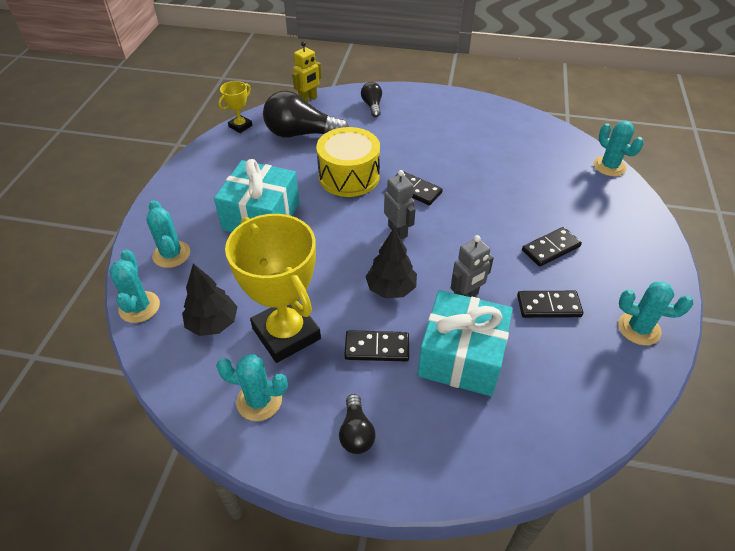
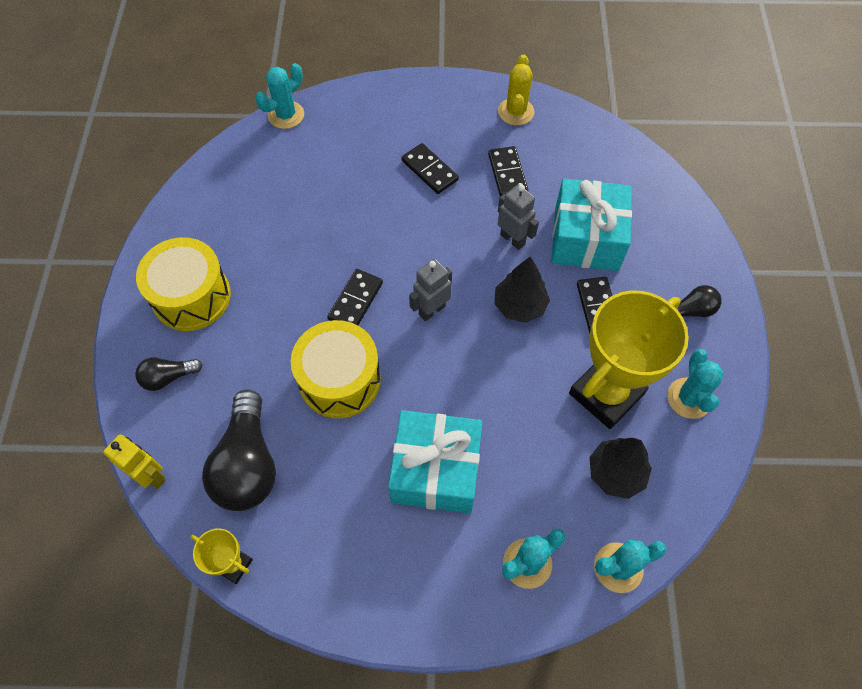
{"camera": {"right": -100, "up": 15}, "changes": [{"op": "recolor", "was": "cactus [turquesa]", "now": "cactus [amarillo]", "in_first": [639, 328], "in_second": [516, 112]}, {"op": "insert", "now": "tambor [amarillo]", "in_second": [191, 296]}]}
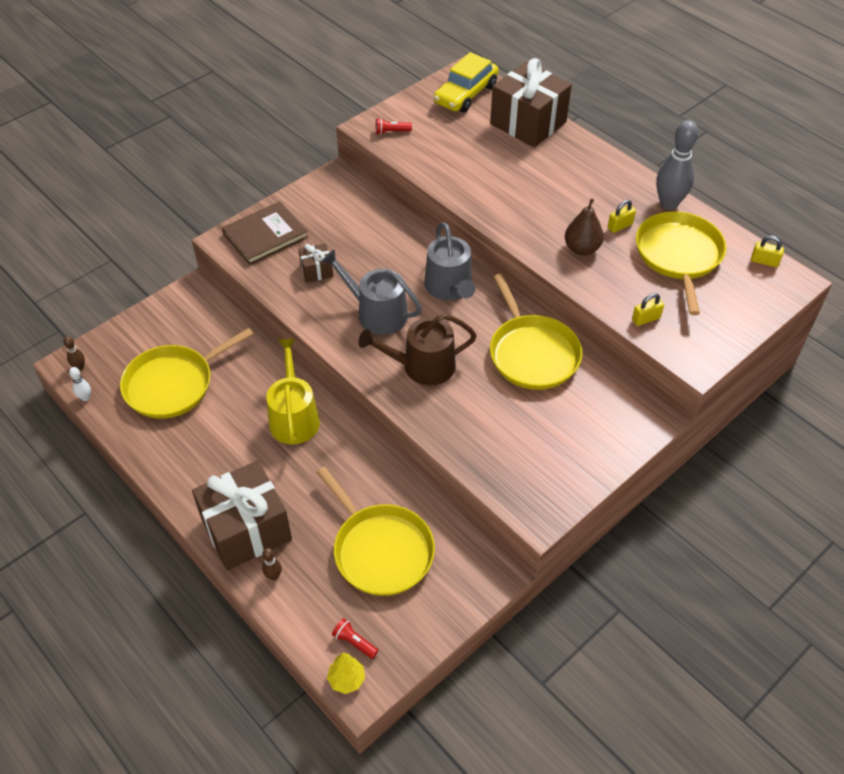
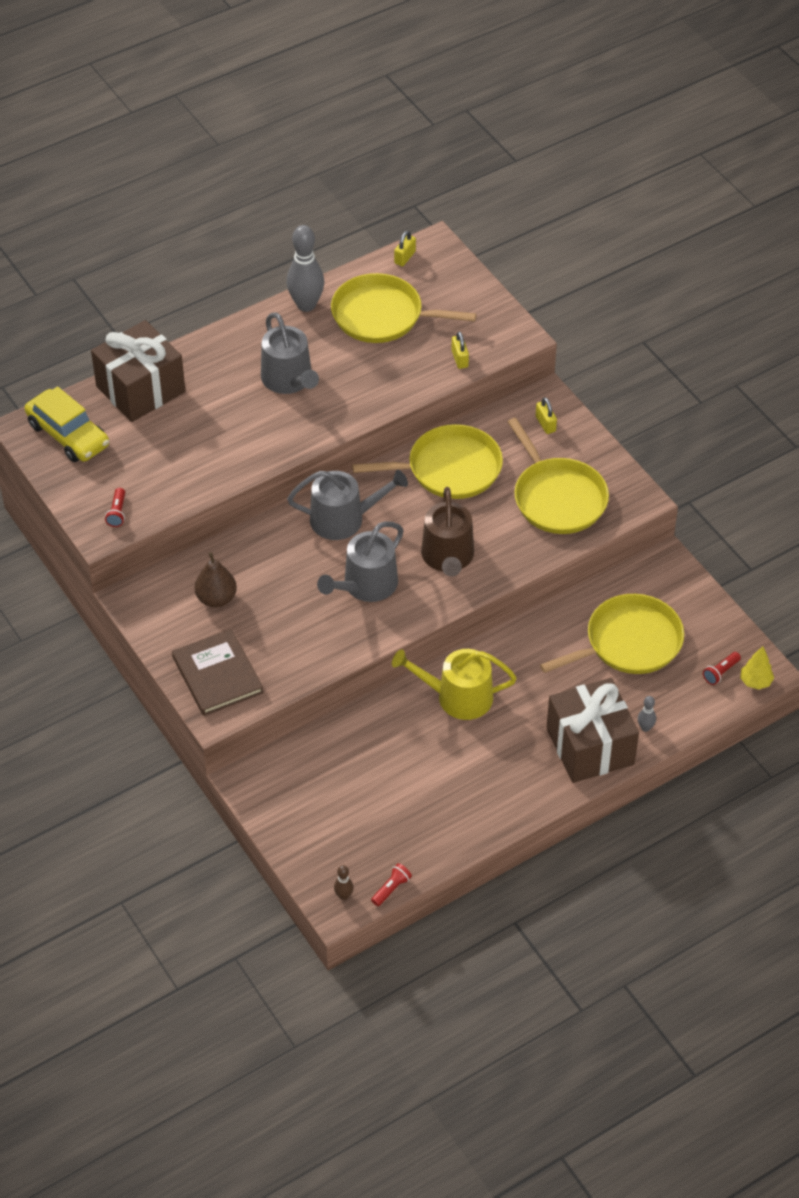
{"camera": {"right": -80, "up": 0}, "changes": [{"op": "replace", "was": "bolo [blanco]", "now": "lámpara de mano [rojo]", "in_first": [85, 398], "in_second": [391, 889]}, {"op": "move", "was": "sartén [amarillo]", "in_first": [173, 384], "in_second": [557, 498]}, {"op": "recolor", "was": "bolo [marrón]", "now": "bolo [gris]", "in_first": [273, 576], "in_second": [645, 728]}, {"op": "delete", "was": "regalo [marrón]", "in_first": [316, 270]}, {"op": "move", "was": "pera [marrón]", "in_first": [582, 249], "in_second": [216, 598]}, {"op": "move", "was": "candado [amarillo]", "in_first": [620, 226], "in_second": [545, 424]}, {"op": "insert", "now": "regadera [gris]", "in_second": [289, 380]}]}
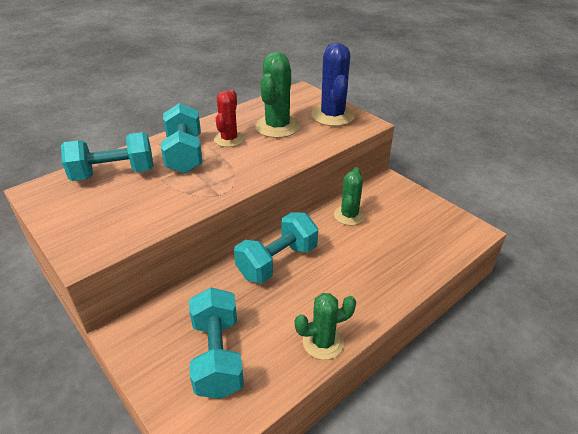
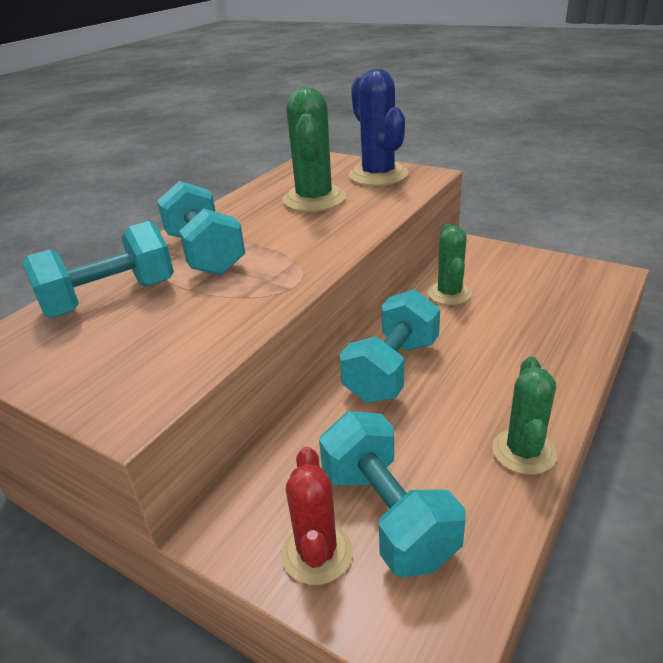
{"camera": {"right": -15, "up": -5}, "changes": [{"op": "move", "was": "cactus [rojo]", "in_first": [229, 139], "in_second": [317, 553]}, {"op": "rotate", "was": "cactus [verde]", "in_first": [323, 342], "in_second": [523, 452], "clockwise": -45}]}
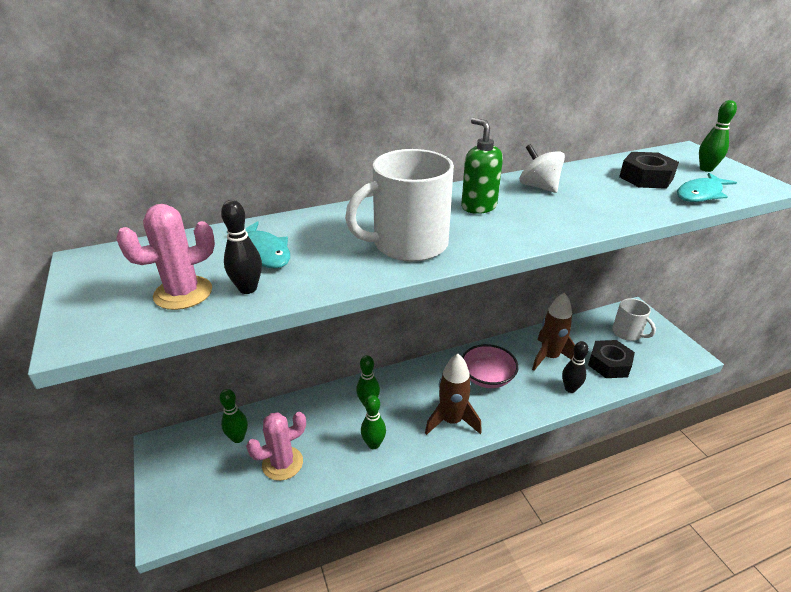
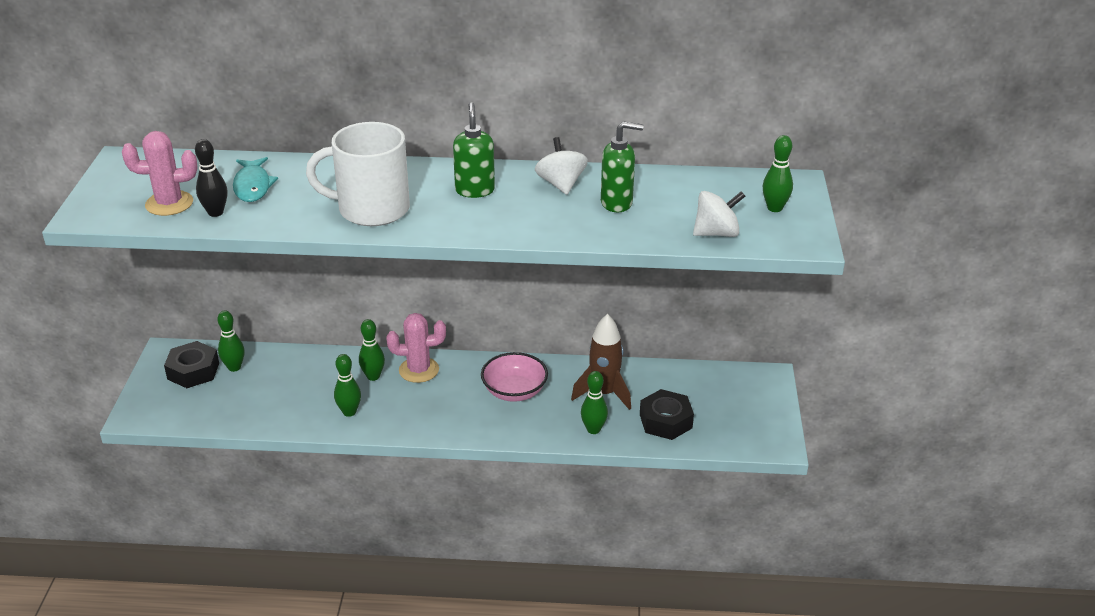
{"camera": {"right": 25, "up": 0}, "changes": [{"op": "move", "was": "cactus [rosa]", "in_first": [282, 463], "in_second": [419, 370]}, {"op": "delete", "was": "cohete [marrón]", "in_first": [451, 421]}, {"op": "recolor", "was": "bolo [negro]", "now": "bolo [verde]", "in_first": [570, 388], "in_second": [593, 429]}, {"op": "delete", "was": "taza [blanco]", "in_first": [628, 333]}, {"op": "move", "was": "tuerca [negro]", "in_first": [646, 178], "in_second": [193, 371]}, {"op": "replace", "was": "pez [turquesa]", "now": "peonza [blanco]", "in_first": [700, 194], "in_second": [716, 233]}, {"op": "insert", "now": "dispensador de jabón [verde]", "in_second": [617, 203]}]}
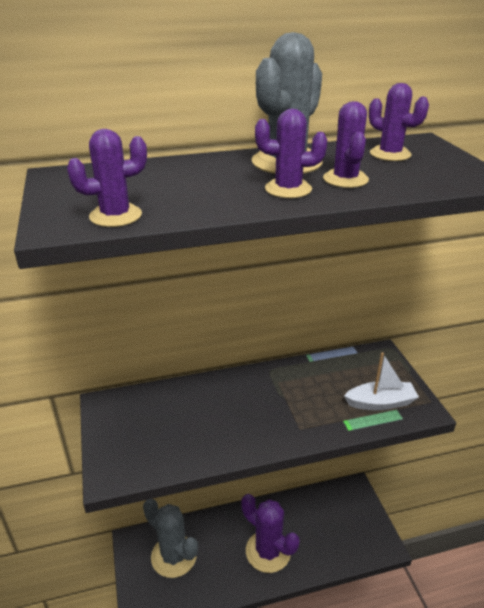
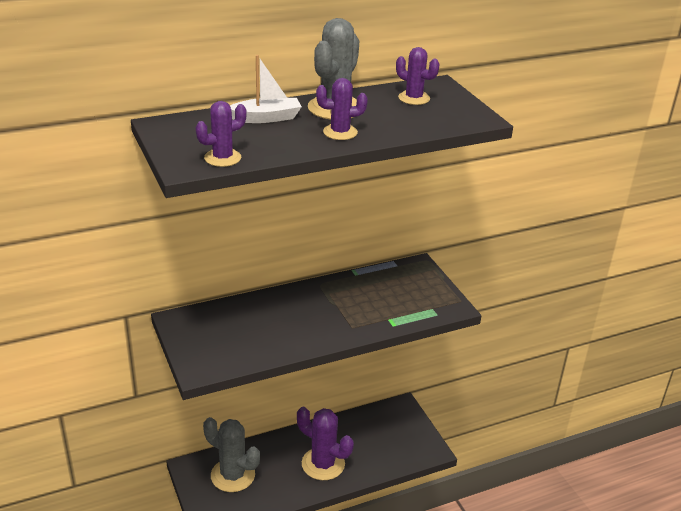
{"camera": {"right": -10, "up": 0}, "changes": [{"op": "delete", "was": "cactus [morado]", "in_first": [345, 179]}, {"op": "move", "was": "barco [blanco]", "in_first": [380, 402], "in_second": [266, 118]}]}
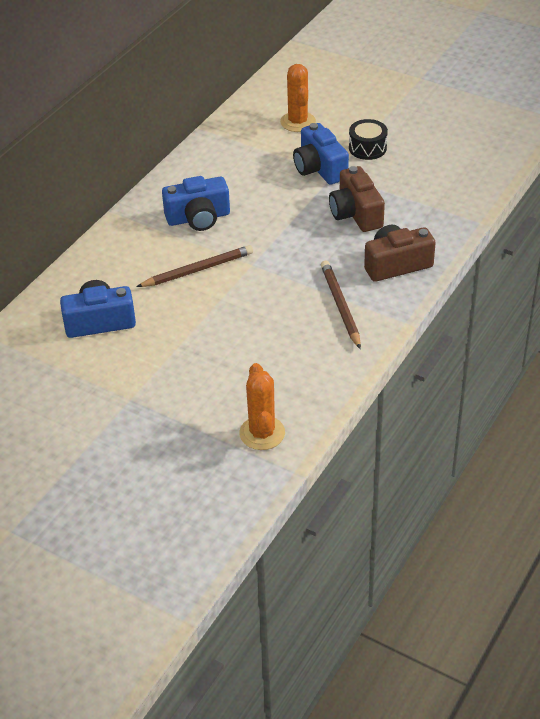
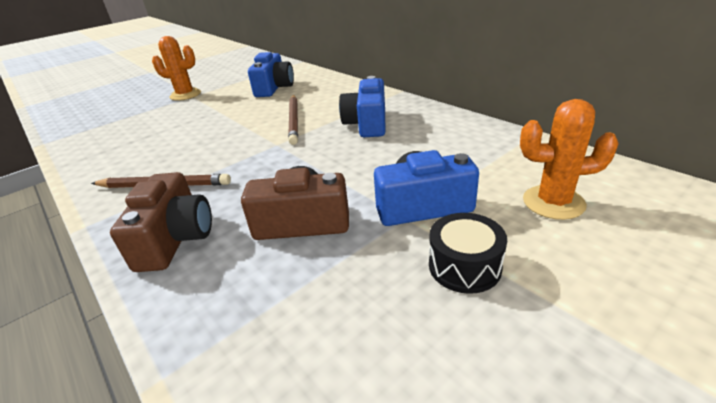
{"camera": {"right": 110, "up": -10}, "changes": [{"op": "move", "was": "cactus [naranja]", "in_first": [262, 433], "in_second": [185, 95]}]}
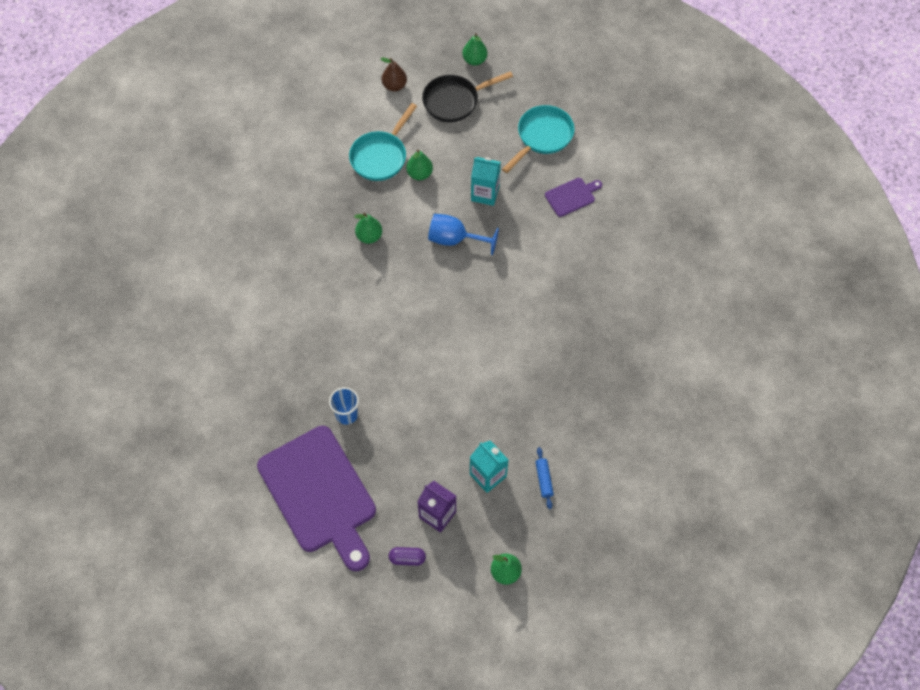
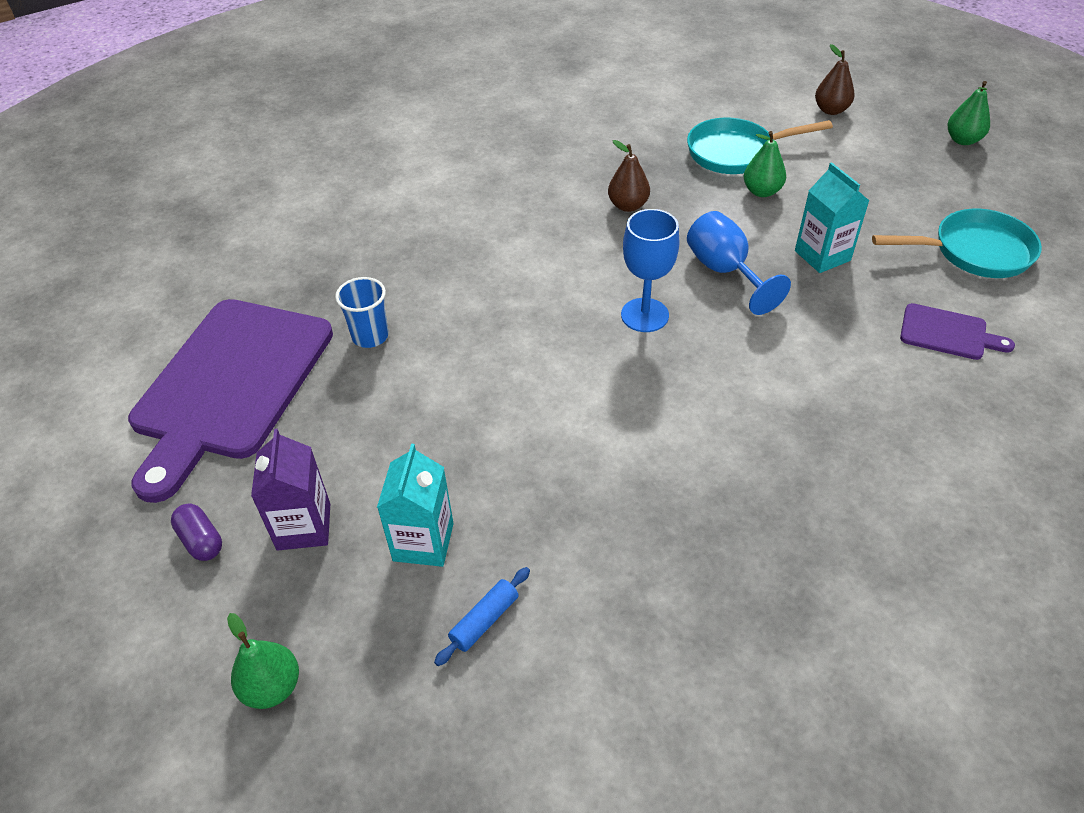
{"camera": {"right": 50, "up": -15}, "changes": [{"op": "recolor", "was": "pera [verde]", "now": "pera [marrón]", "in_first": [369, 236], "in_second": [628, 206]}, {"op": "delete", "was": "sartén [negro]", "in_first": [454, 101]}, {"op": "insert", "now": "copa [azul]", "in_second": [644, 315]}]}
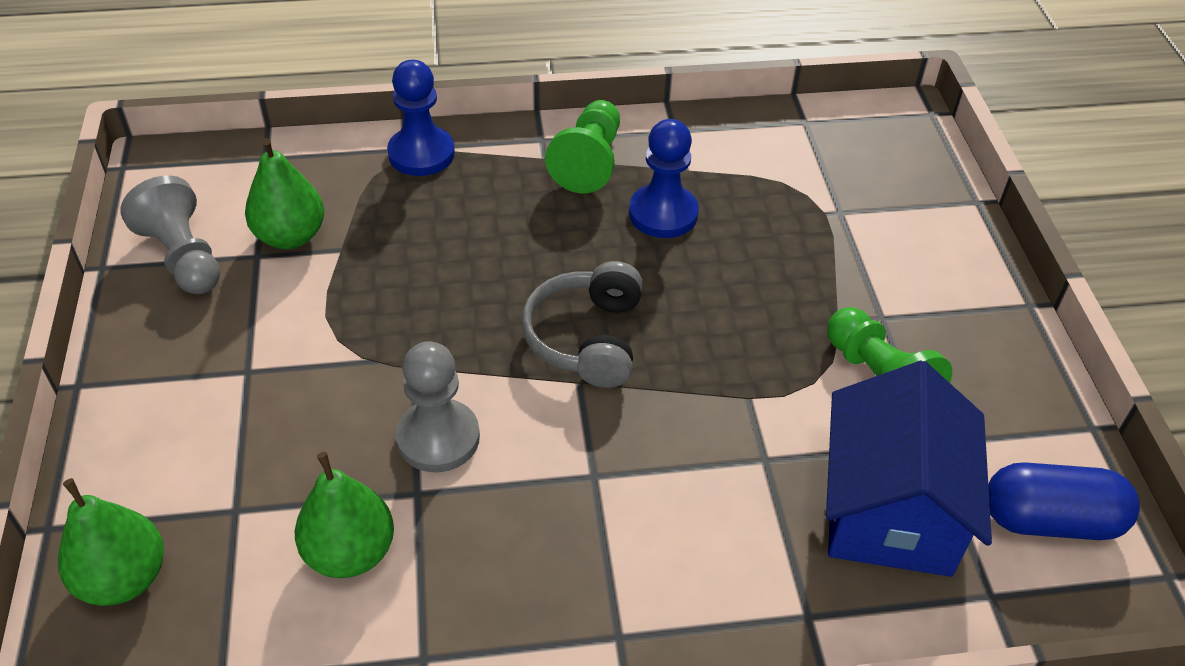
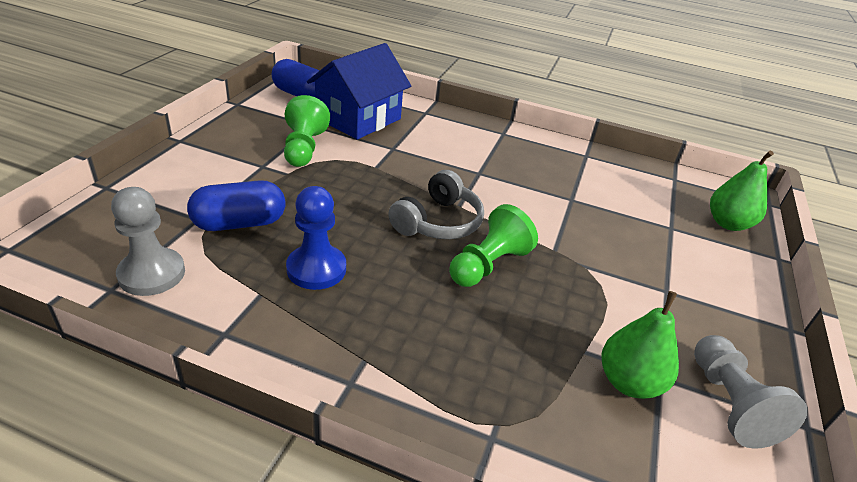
{"camera": {"right": -155, "up": -10}, "changes": [{"op": "delete", "was": "pera [verde]", "in_first": [350, 552]}, {"op": "delete", "was": "peón [azul]", "in_first": [421, 154]}, {"op": "move", "was": "peón [gris]", "in_first": [438, 438], "in_second": [152, 274]}, {"op": "move", "was": "peón [verde]", "in_first": [589, 162], "in_second": [488, 265]}, {"op": "insert", "now": "cápsula [azul]", "in_second": [239, 223]}]}
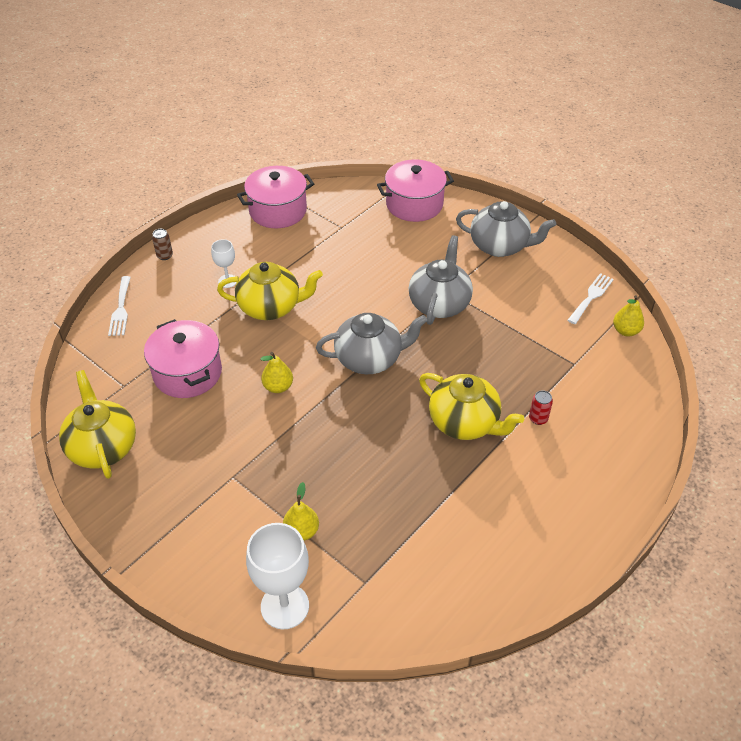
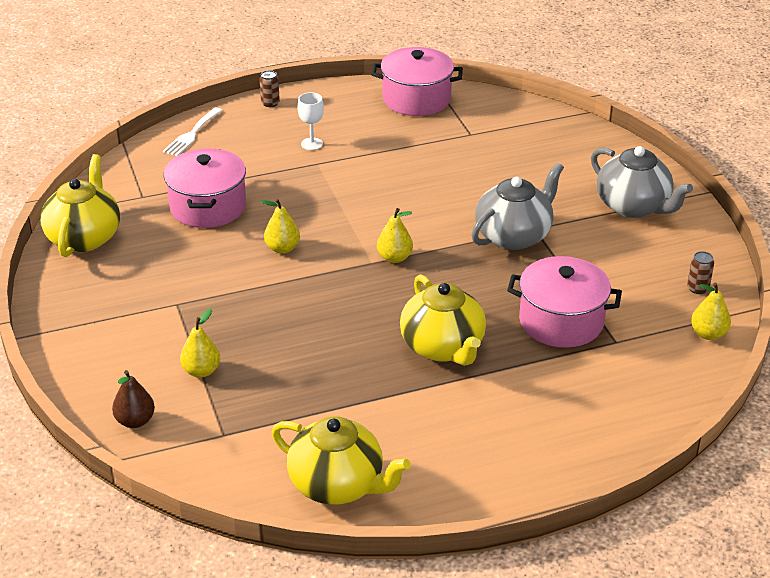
{"camera": {"right": 30, "up": -10}, "changes": [{"op": "move", "was": "tetera [amarillo]", "in_first": [271, 307], "in_second": [338, 485]}, {"op": "replace", "was": "copa [blanco]", "now": "pera [marrón]", "in_first": [285, 606], "in_second": [135, 421]}, {"op": "replace", "was": "tetera [gris]", "now": "pera [amarillo]", "in_first": [369, 359], "in_second": [394, 257]}, {"op": "move", "was": "olla [rosa]", "in_first": [414, 204], "in_second": [561, 321]}, {"op": "delete", "was": "lata [rojo]", "in_first": [538, 418]}, {"op": "replace", "was": "tenedor [blanco]", "now": "lata [marrón]", "in_first": [591, 297], "in_second": [697, 288]}]}
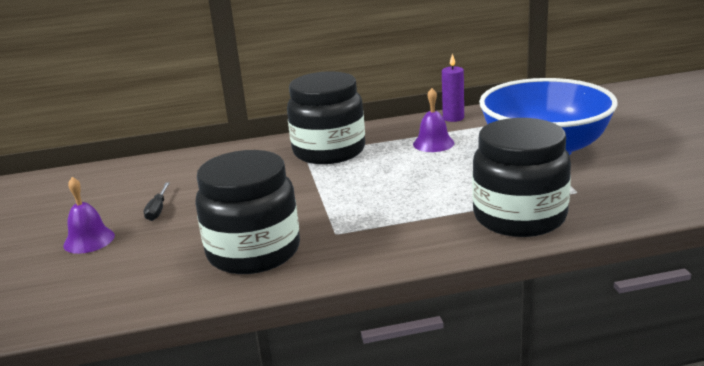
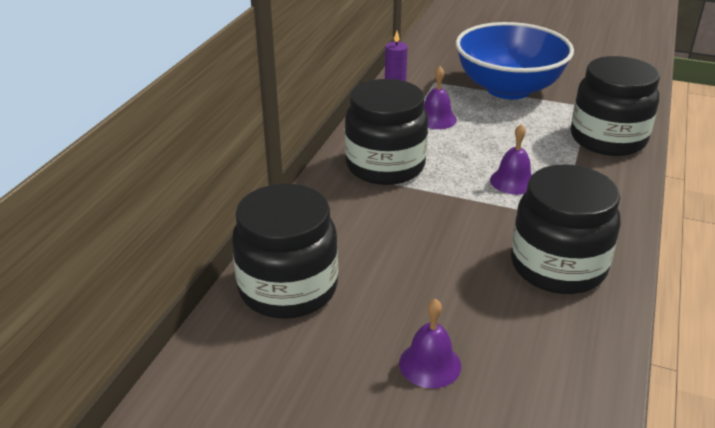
{"camera": {"right": -60, "up": 10}, "changes": [{"op": "delete", "was": "destornillador [negro]", "in_first": [158, 210]}, {"op": "insert", "now": "tarro [negro]", "in_second": [288, 289]}, {"op": "insert", "now": "campana [morado]", "in_second": [513, 181]}]}
